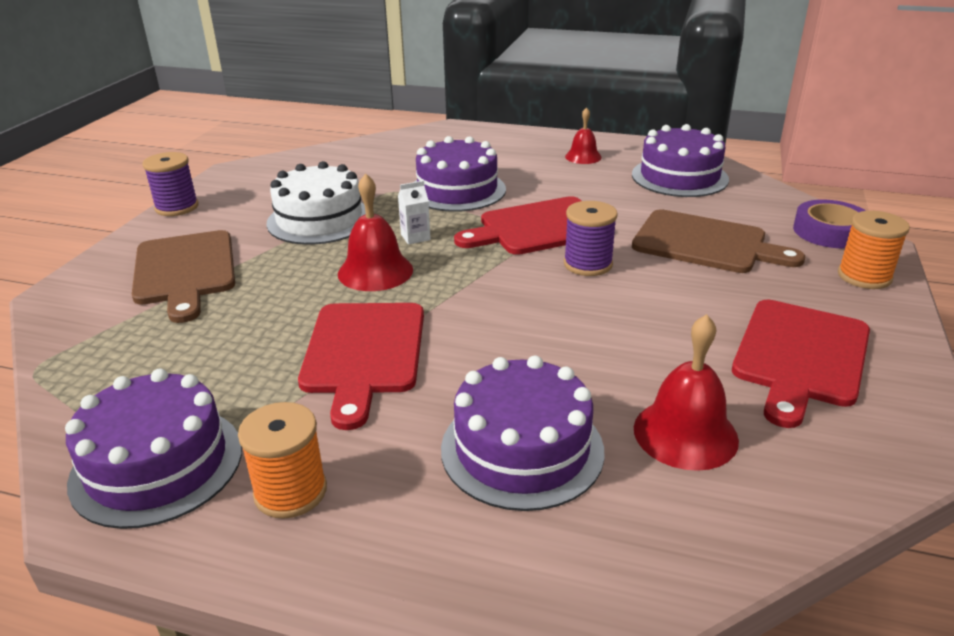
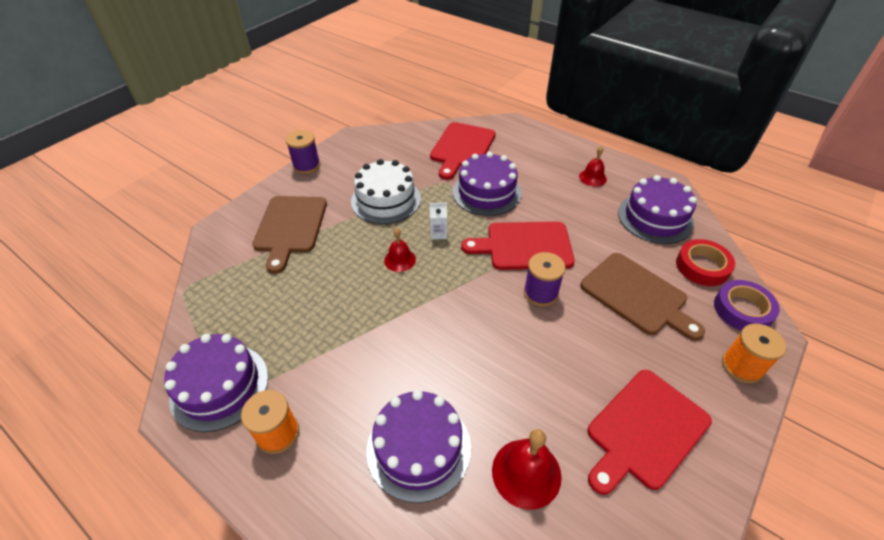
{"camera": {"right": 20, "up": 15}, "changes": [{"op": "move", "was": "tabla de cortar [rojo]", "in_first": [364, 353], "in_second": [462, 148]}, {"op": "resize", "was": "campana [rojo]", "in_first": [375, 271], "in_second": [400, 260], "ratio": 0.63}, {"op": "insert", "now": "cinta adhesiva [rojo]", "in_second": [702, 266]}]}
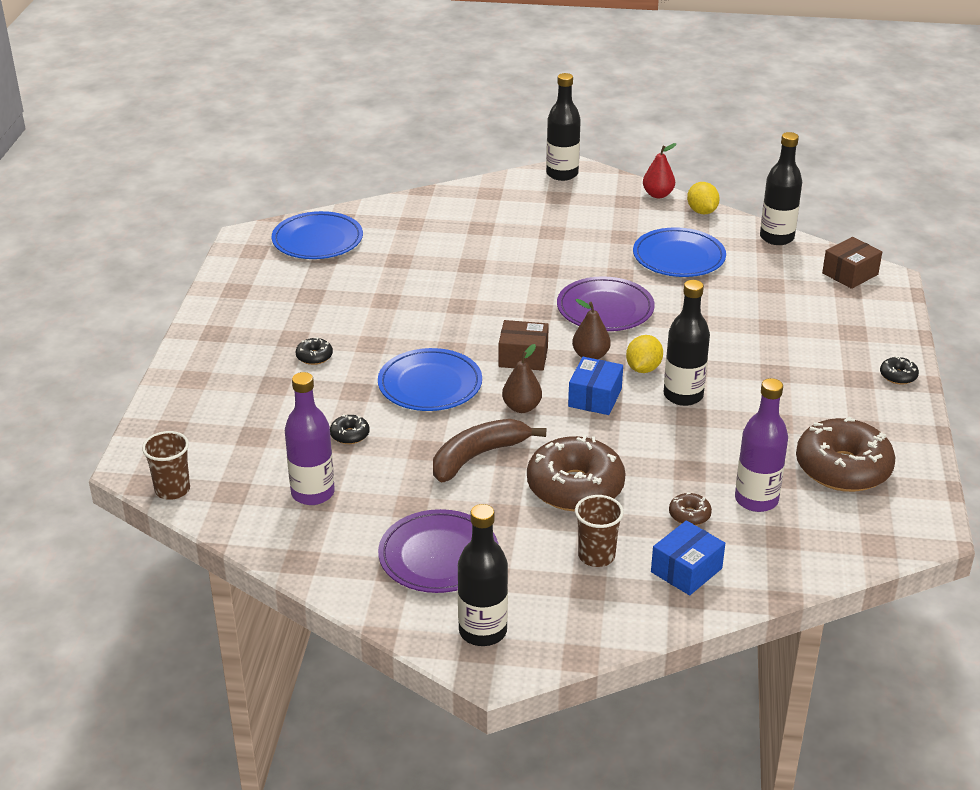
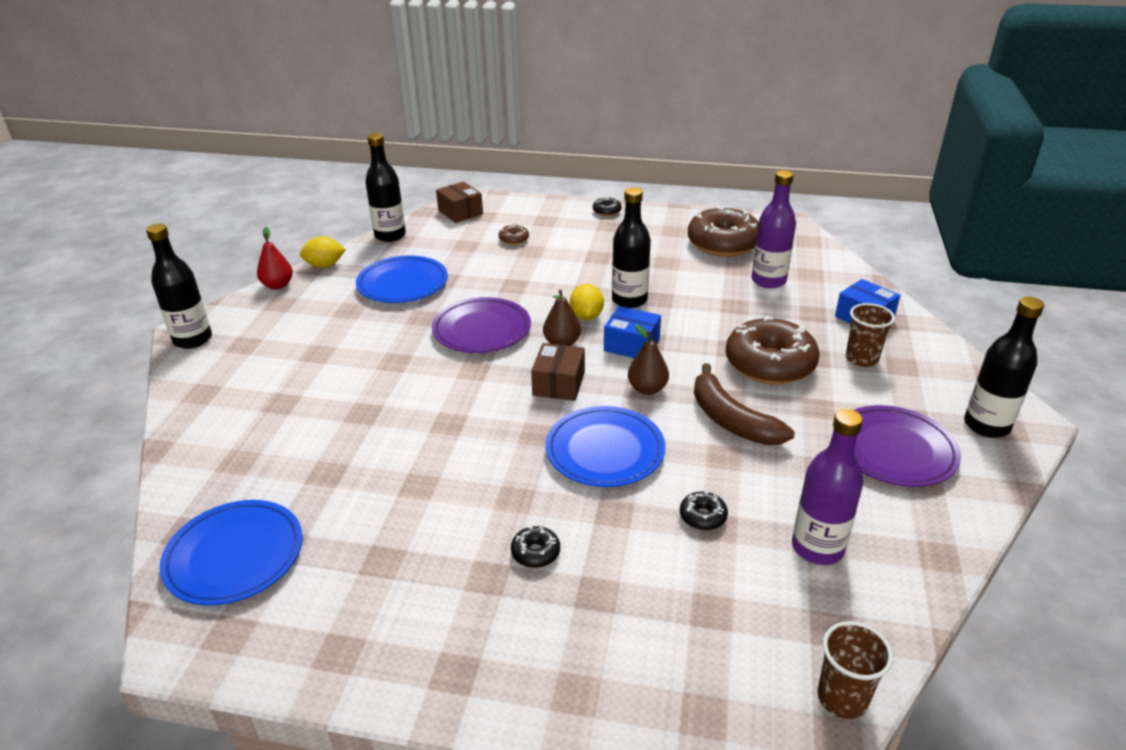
{"camera": {"right": -85, "up": 0}, "changes": [{"op": "rotate", "was": "limón [amarillo]", "in_first": [643, 368], "in_second": [586, 316], "clockwise": 60}, {"op": "move", "was": "rosquilla [marrón]", "in_first": [689, 515], "in_second": [514, 239]}]}
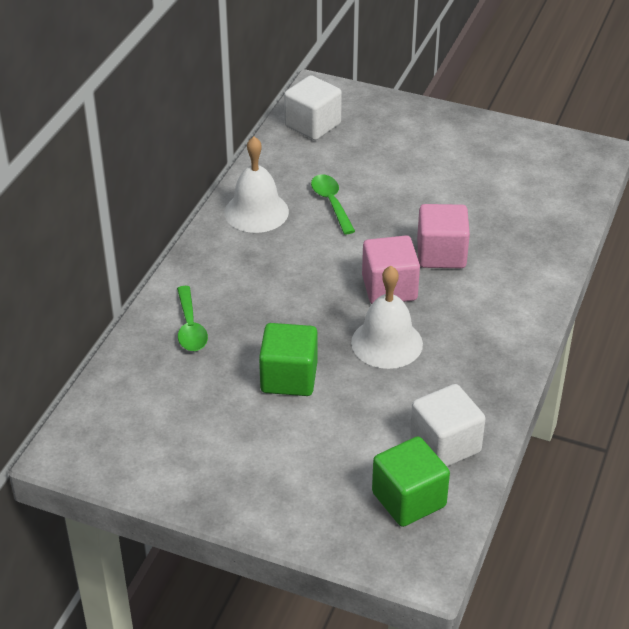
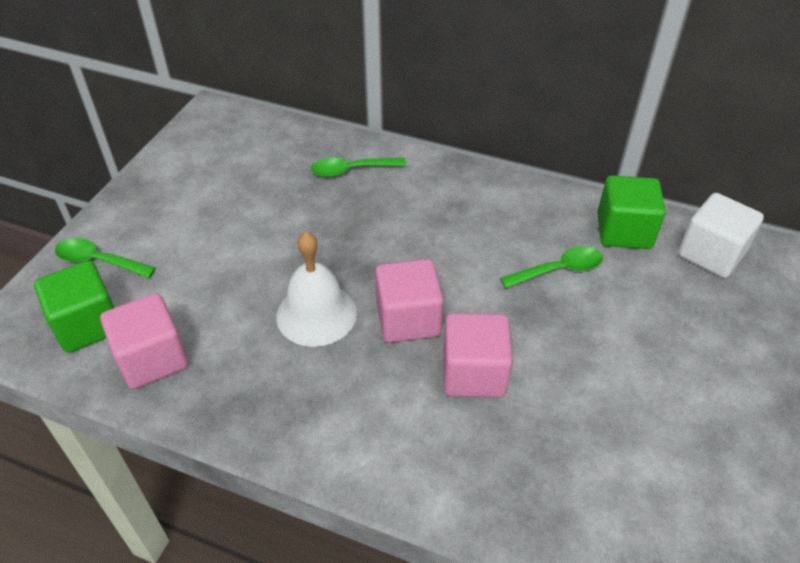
{"camera": {"right": 90, "up": 5}, "changes": [{"op": "delete", "was": "campana [blanco]", "in_first": [256, 212]}, {"op": "move", "was": "cubo [verde]", "in_first": [289, 378], "in_second": [624, 231]}, {"op": "recolor", "was": "cubo [blanco]", "now": "cubo [rosa]", "in_first": [445, 445], "in_second": [152, 359]}, {"op": "insert", "now": "cuchara [verde]", "in_second": [99, 261]}]}
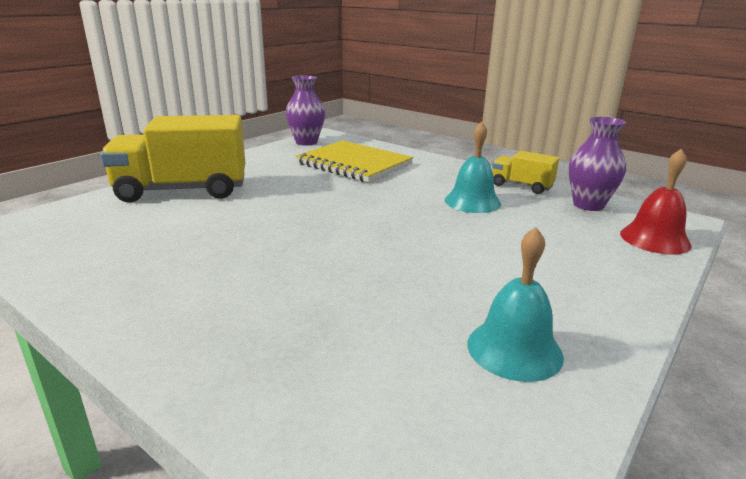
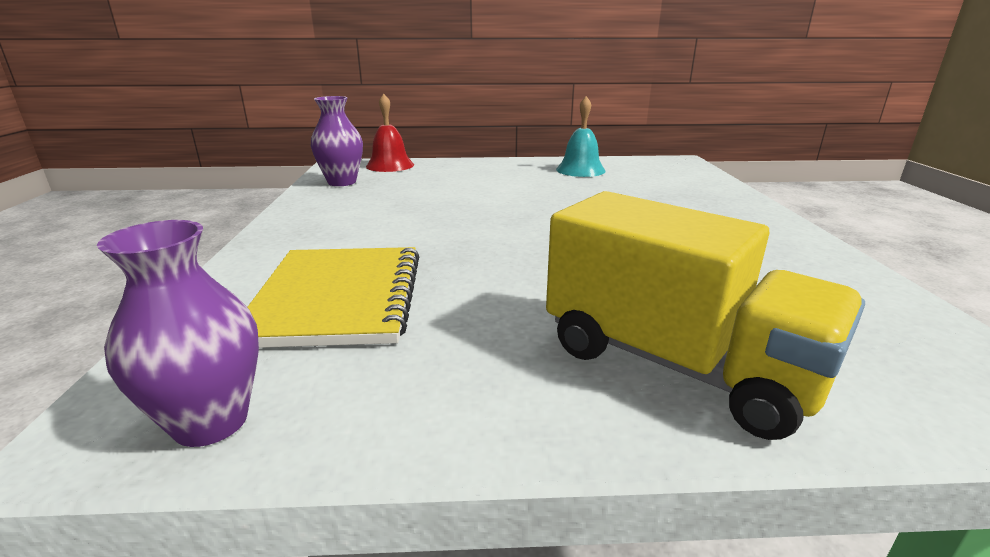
{"camera": {"right": -130, "up": 0}, "changes": [{"op": "delete", "was": "campana [turquesa]", "in_first": [472, 202]}, {"op": "delete", "was": "camión [amarillo]", "in_first": [521, 186]}]}
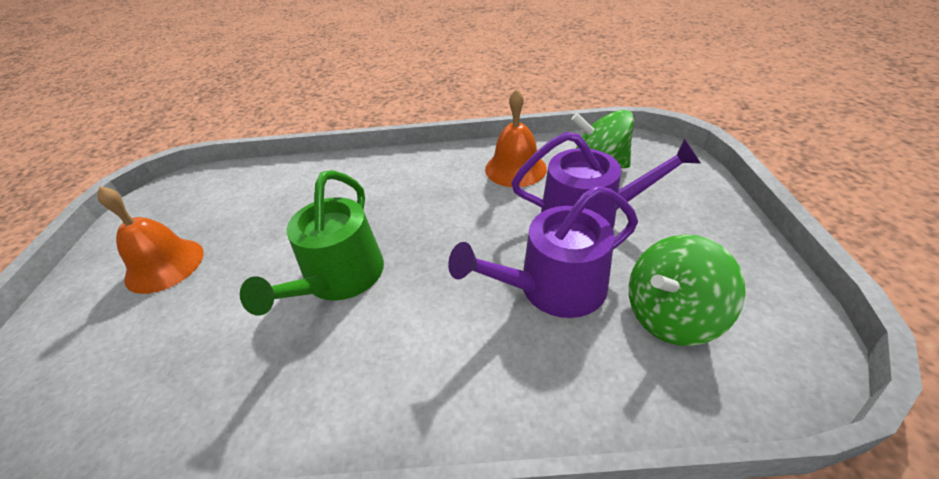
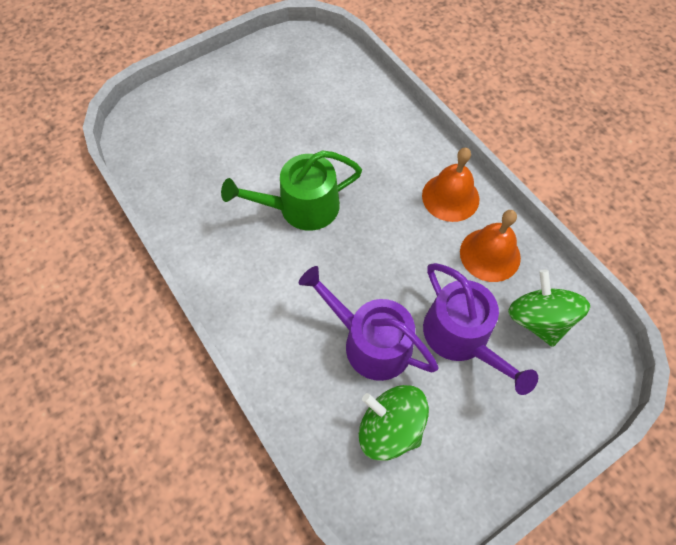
{"camera": {"right": 55, "up": 20}, "changes": [{"op": "move", "was": "campana [naranja]", "in_first": [164, 265], "in_second": [450, 197]}]}
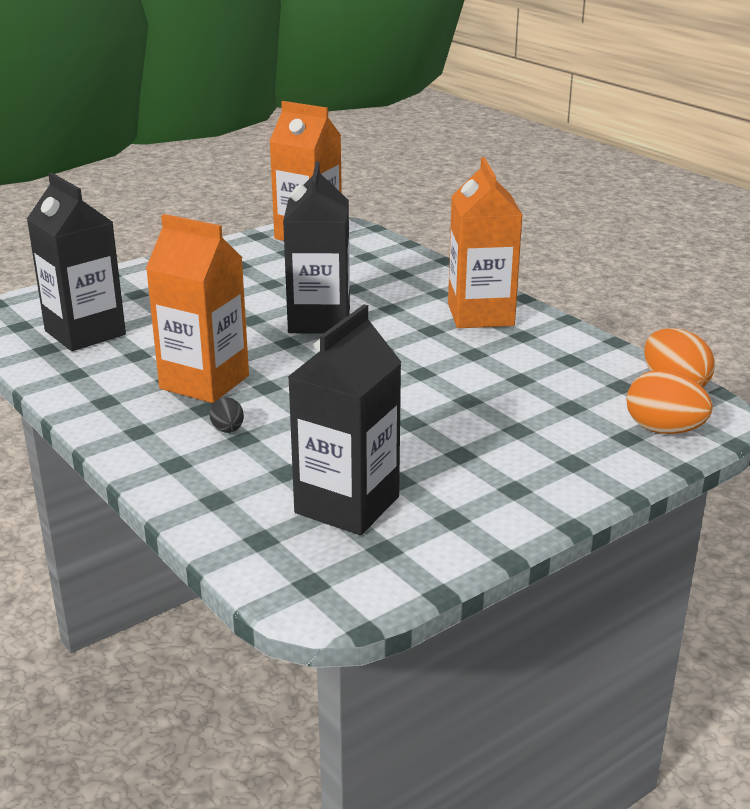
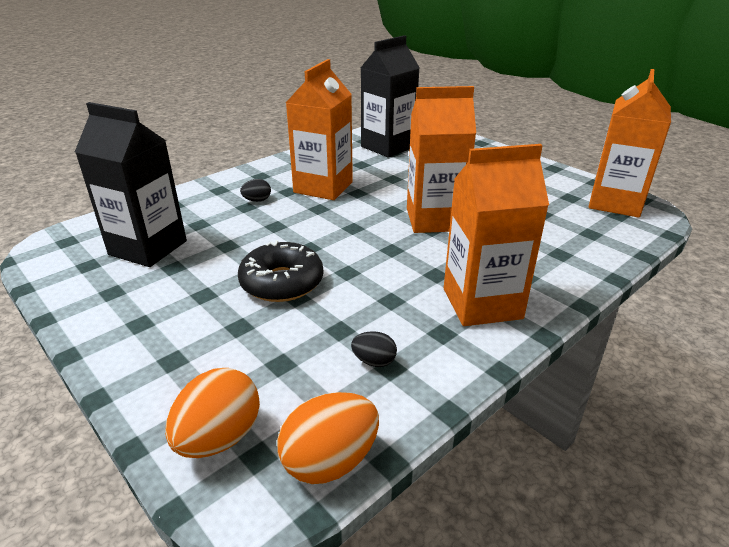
{"camera": {"right": 85, "up": 5}, "changes": [{"op": "recolor", "was": "cartón de leche [negro]", "now": "cartón de leche [naranja]", "in_first": [319, 321], "in_second": [434, 220]}, {"op": "insert", "now": "rosquilla [negro]", "in_second": [282, 282]}, {"op": "insert", "now": "huevo [negro]", "in_second": [374, 361]}]}
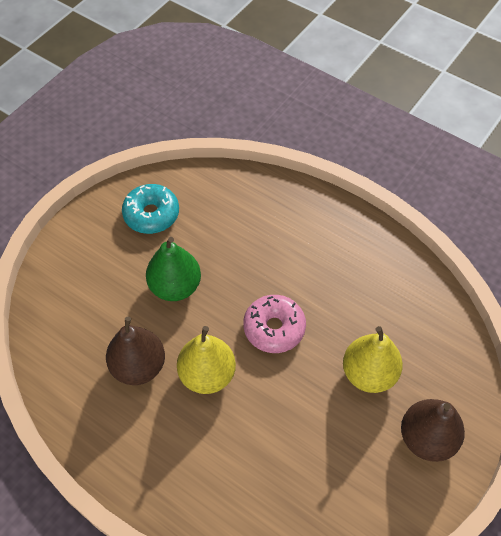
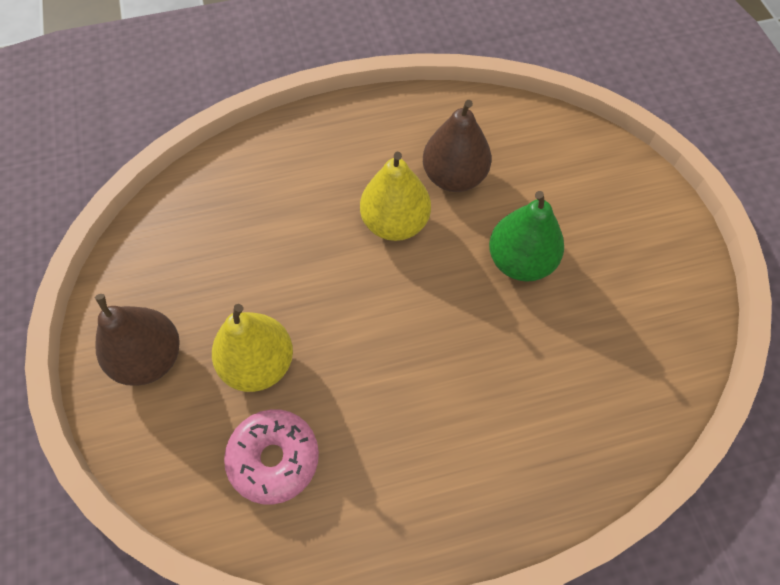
{"camera": {"right": 130, "up": 5}, "changes": [{"op": "delete", "was": "rosquilla [turquesa]", "in_first": [151, 214]}, {"op": "move", "was": "rosquilla [rosa]", "in_first": [274, 328], "in_second": [274, 459]}]}
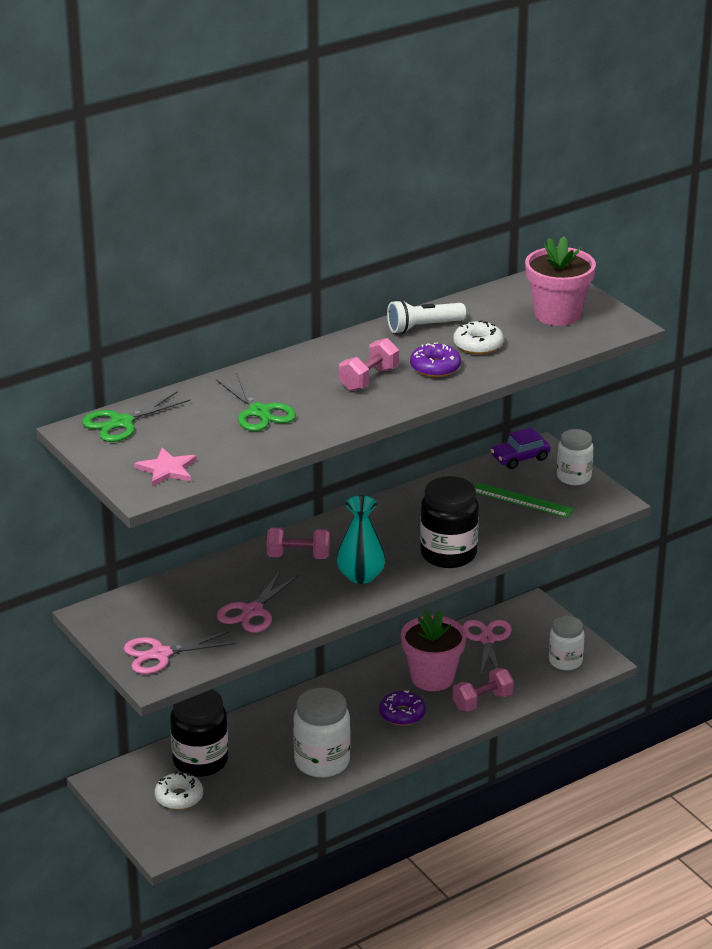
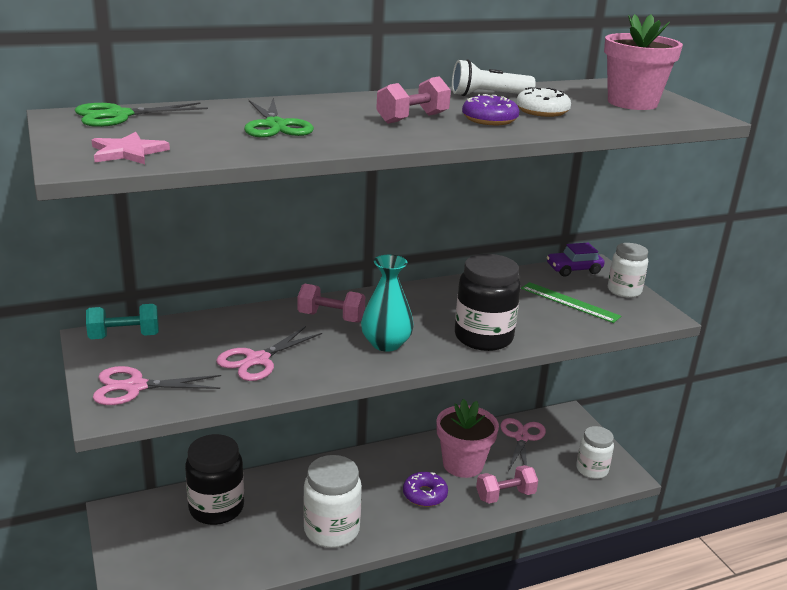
{"camera": {"right": 10, "up": -5}, "changes": [{"op": "delete", "was": "rosquilla [blanco]", "in_first": [179, 797]}, {"op": "insert", "now": "mancuerna [turquesa]", "in_second": [124, 336]}]}
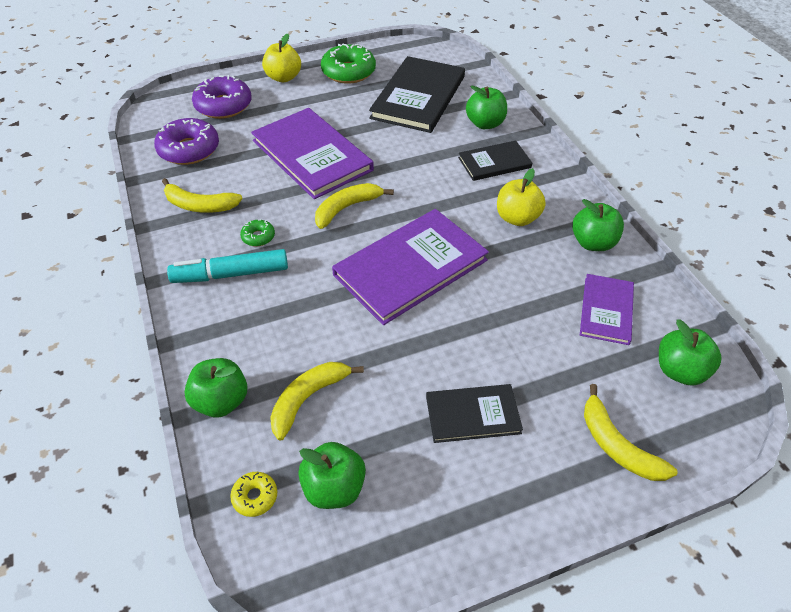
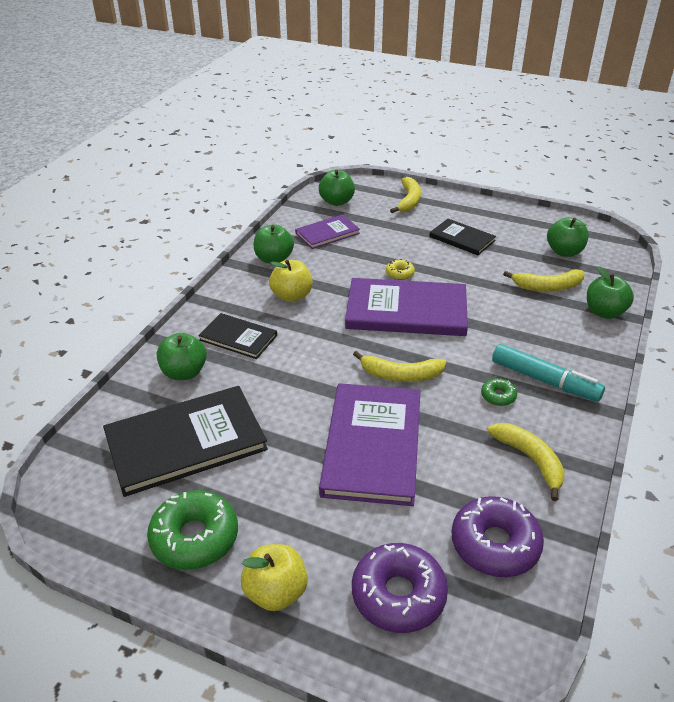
{"camera": {"right": -135, "up": -10}, "changes": [{"op": "move", "was": "rosquilla [amarillo]", "in_first": [255, 497], "in_second": [399, 273]}]}
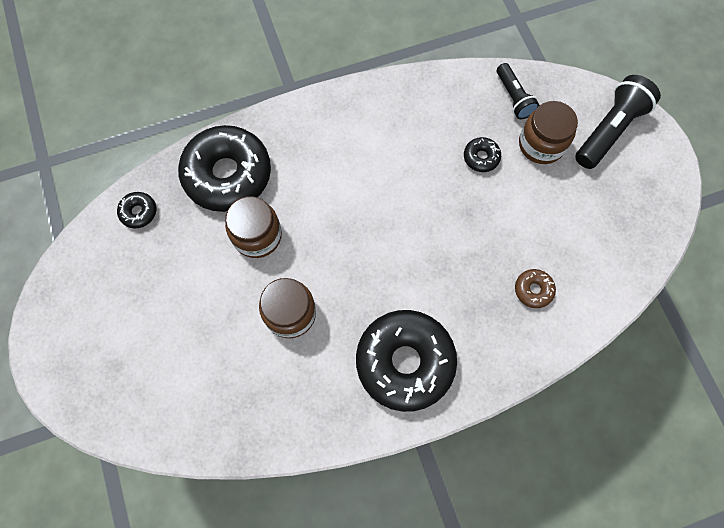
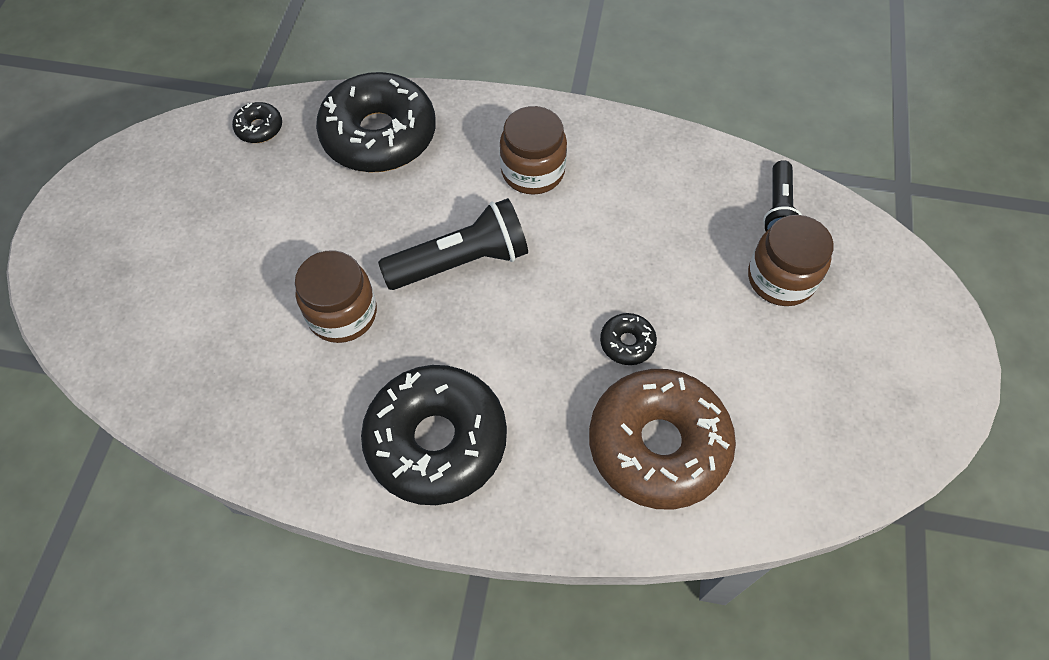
{"camera": {"right": 30, "up": -10}, "changes": [{"op": "move", "was": "tarro [marrón]", "in_first": [257, 236], "in_second": [532, 171]}, {"op": "move", "was": "rosquilla [negro]", "in_first": [481, 157], "in_second": [627, 343]}, {"op": "resize", "was": "rosquilla [marrón]", "in_first": [533, 290], "in_second": [658, 445], "ratio": 2.39}, {"op": "move", "was": "lámpara de mano [negro]", "in_first": [609, 130], "in_second": [461, 261]}]}
